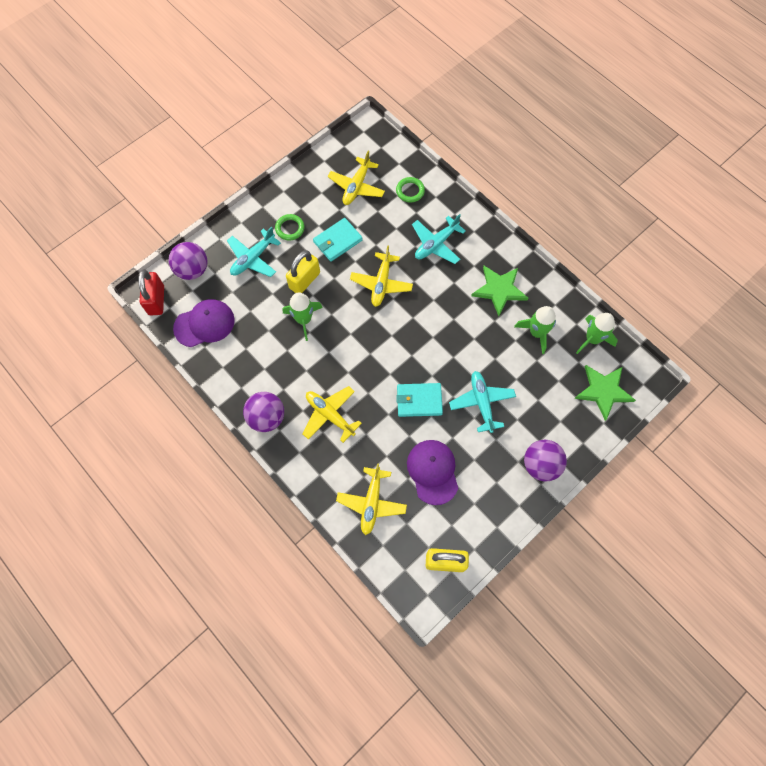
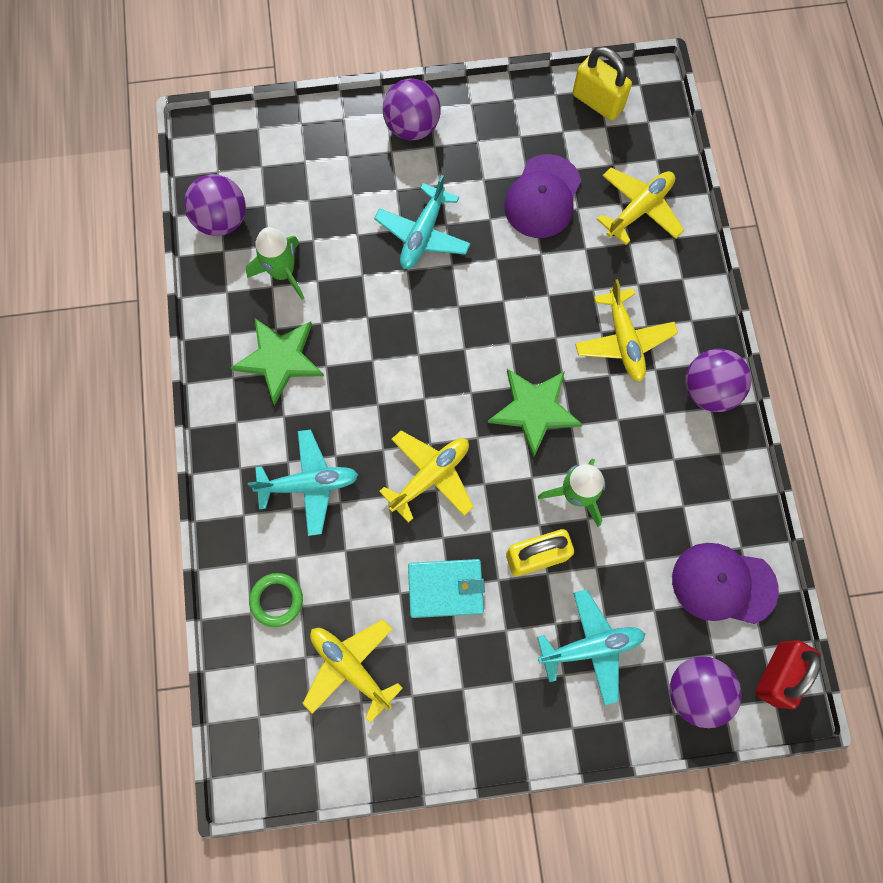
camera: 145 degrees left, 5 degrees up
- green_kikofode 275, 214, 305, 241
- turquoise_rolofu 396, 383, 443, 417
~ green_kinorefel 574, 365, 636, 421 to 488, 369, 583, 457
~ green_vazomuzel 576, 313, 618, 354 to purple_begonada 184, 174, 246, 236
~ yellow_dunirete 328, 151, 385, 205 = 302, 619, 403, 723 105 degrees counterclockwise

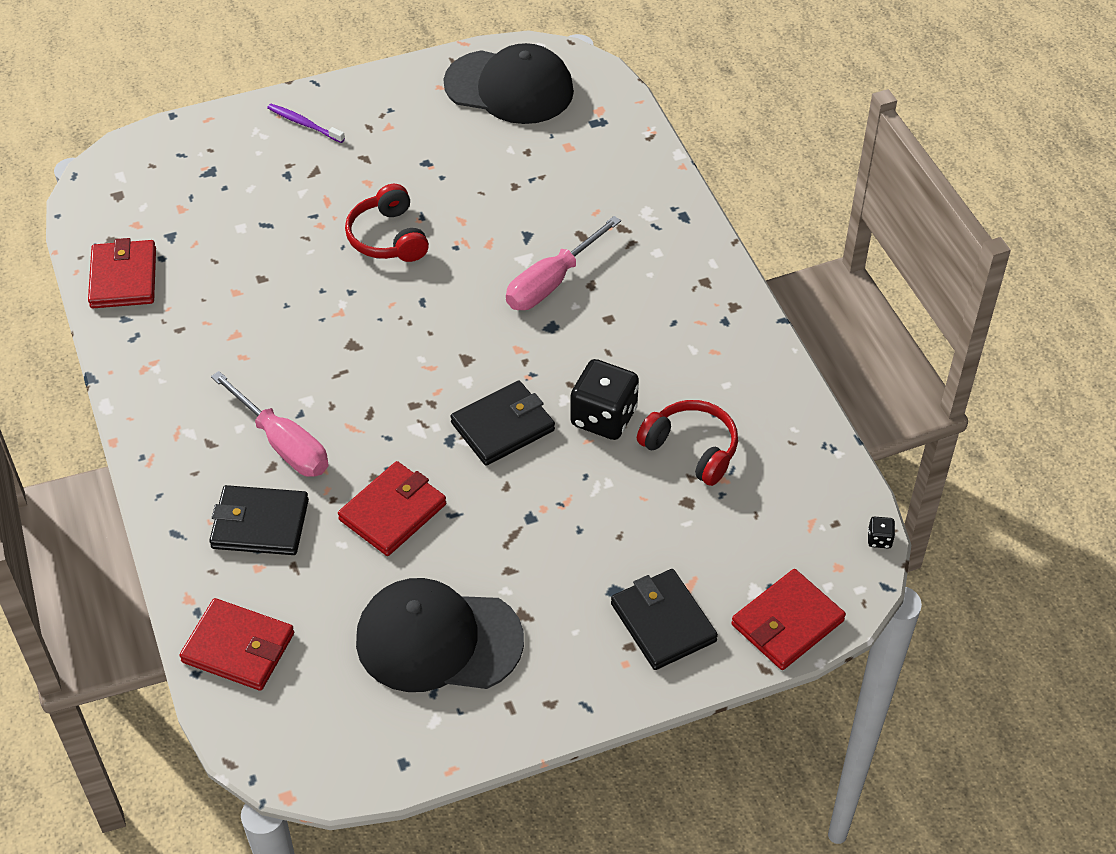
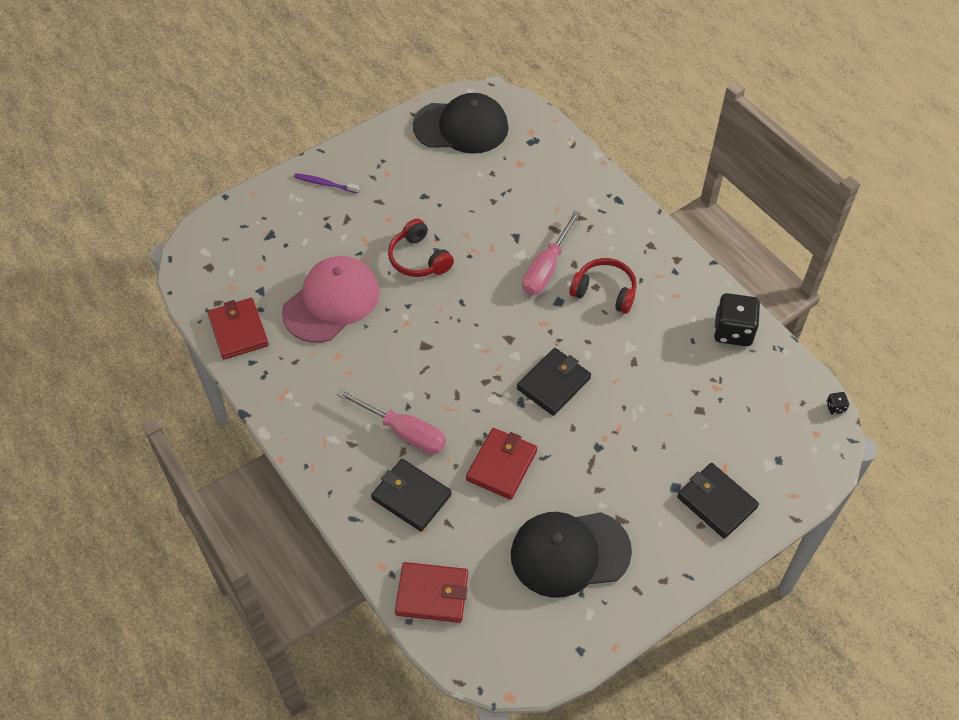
camera: 15 degrees left, 5 degrees up
- red_rolofu 731, 569, 846, 670
+ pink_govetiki 282, 256, 380, 343
~ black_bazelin 570, 359, 639, 440 to 714, 293, 760, 346
~ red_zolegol 637, 400, 738, 486 to 569, 258, 637, 314
~ black_rolofu 209, 485, 309, 555 = 371, 459, 452, 532 45 degrees clockwise

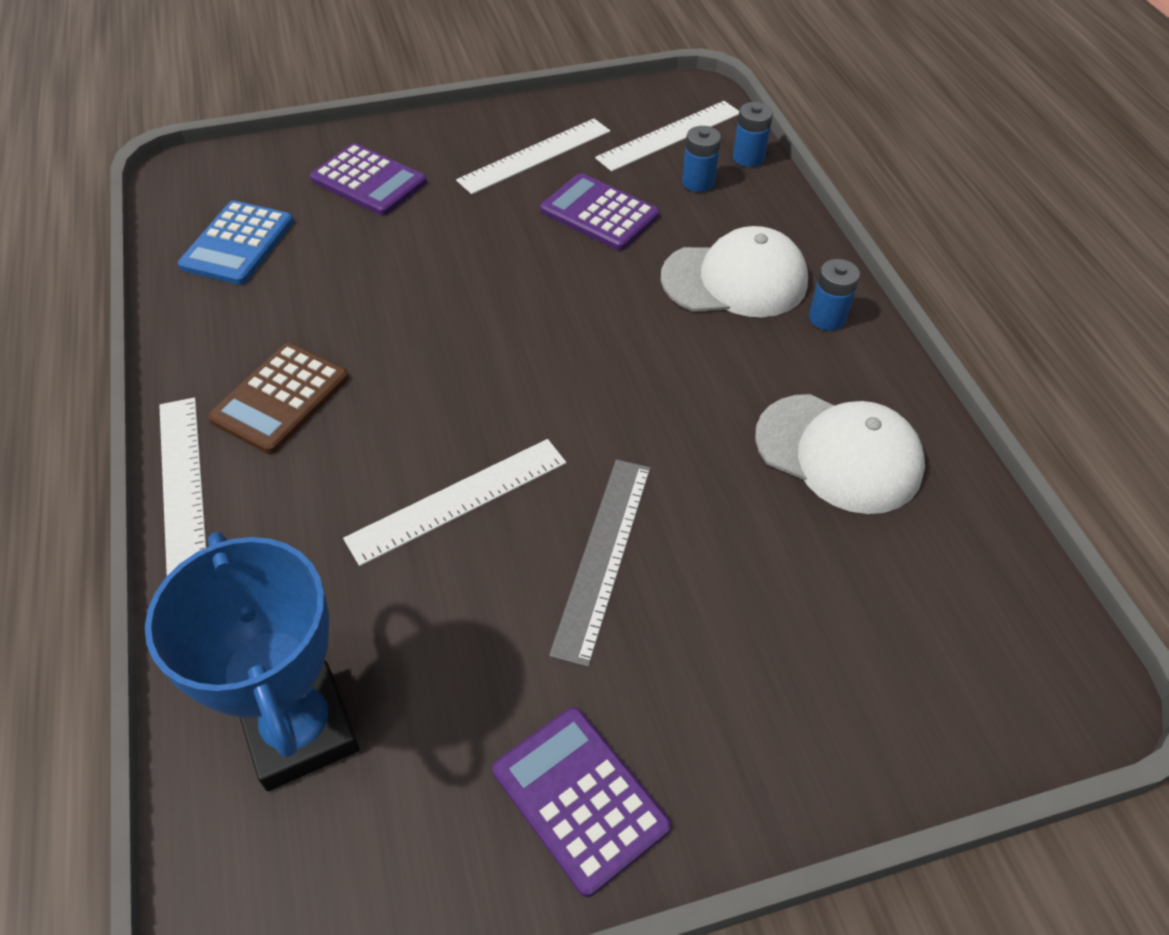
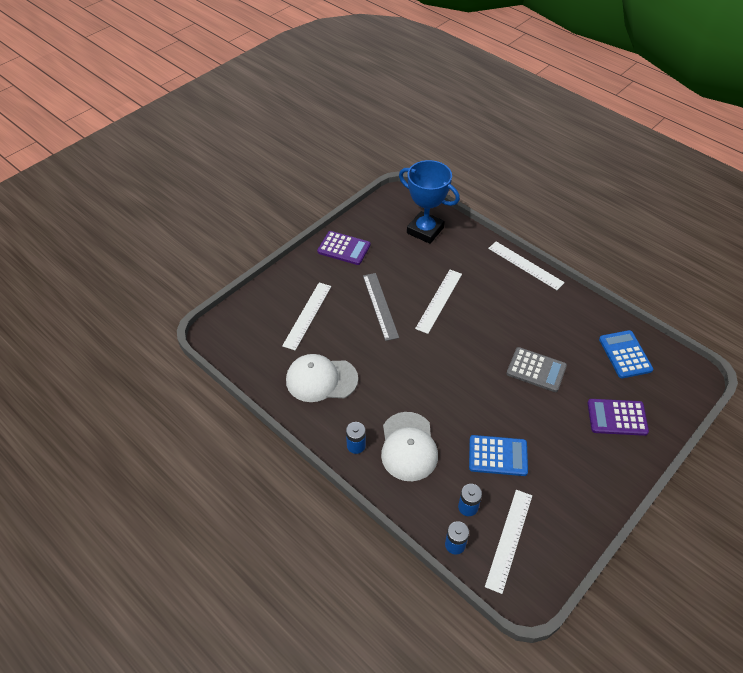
camera: 150 degrees right, 0 degrees up
- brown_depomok 208, 343, 349, 454
+ grey_depomok 506, 347, 567, 392
~ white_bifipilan 456, 119, 610, 194 to 282, 283, 331, 350
~ purple_depomok 540, 173, 660, 251 to blue_depomok 469, 435, 528, 476
~ white_govetiki 661, 226, 808, 317 = 381, 412, 438, 481 60 degrees counterclockwise

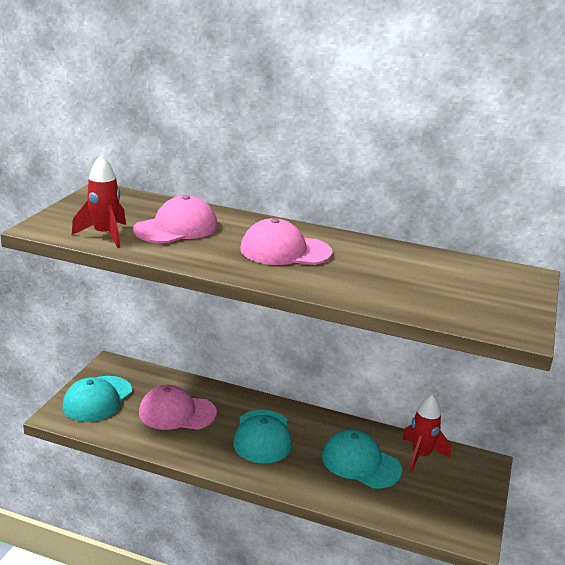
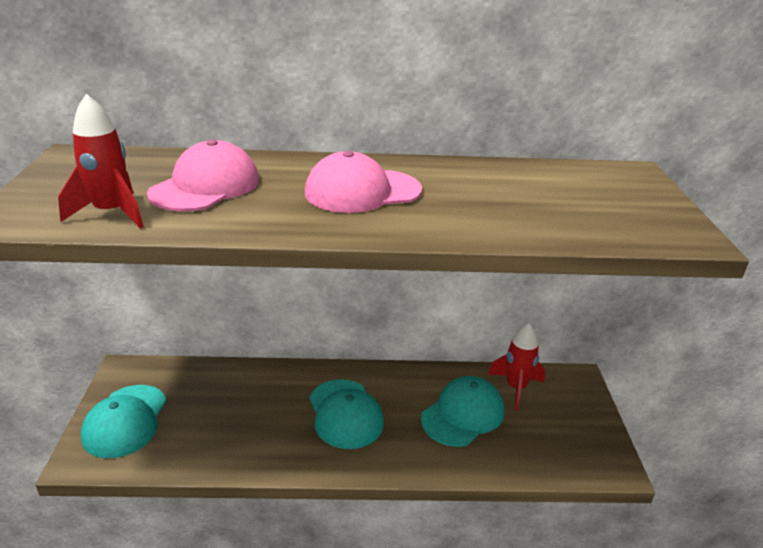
camera: 20 degrees left, 5 degrees up
- pink_govetiki 139, 385, 217, 430
~ turquoise_govetiki 322, 429, 402, 489 = 421, 376, 504, 447 120 degrees clockwise

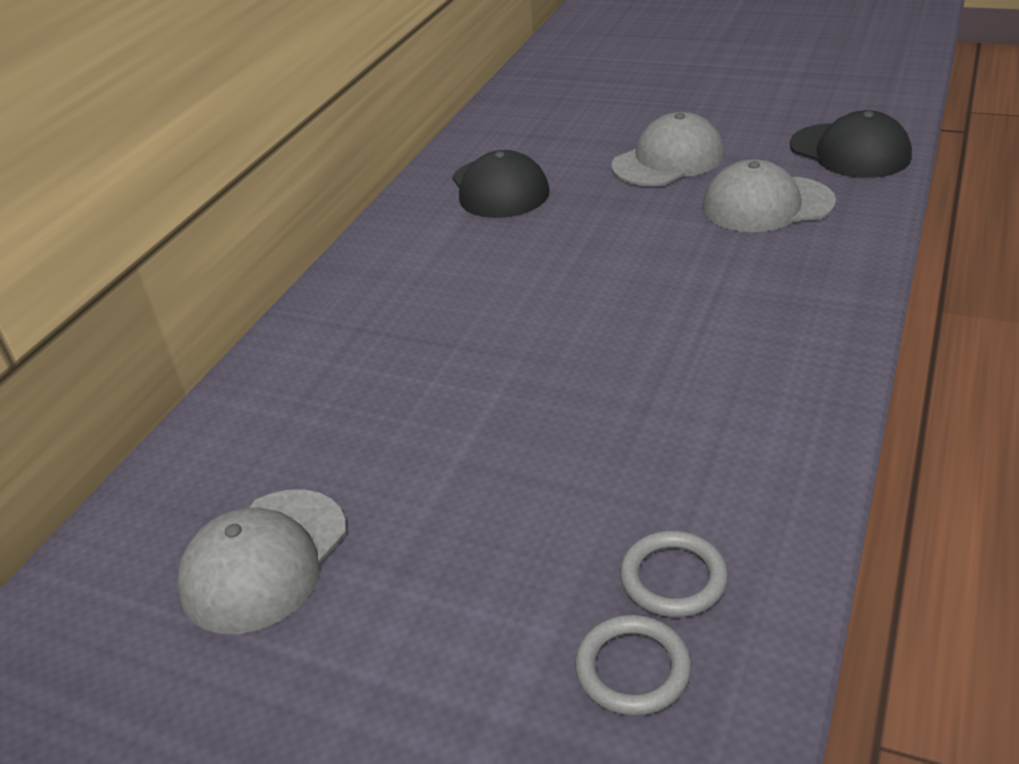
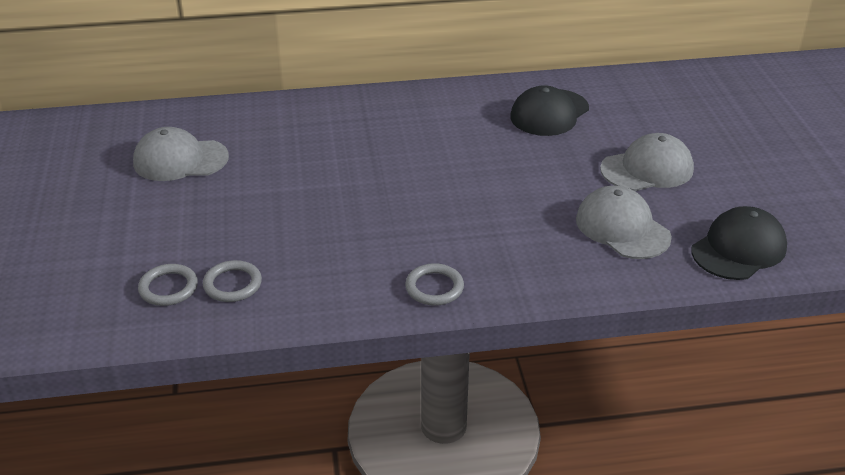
camera: 55 degrees right, 0 degrees up
+ grey_kikofode 405, 263, 464, 306
~ grey_govetiki 612, 112, 725, 186 = 600, 133, 694, 191 45 degrees counterclockwise
~ black_govetiki 790, 110, 912, 178 = 691, 206, 787, 280 150 degrees counterclockwise

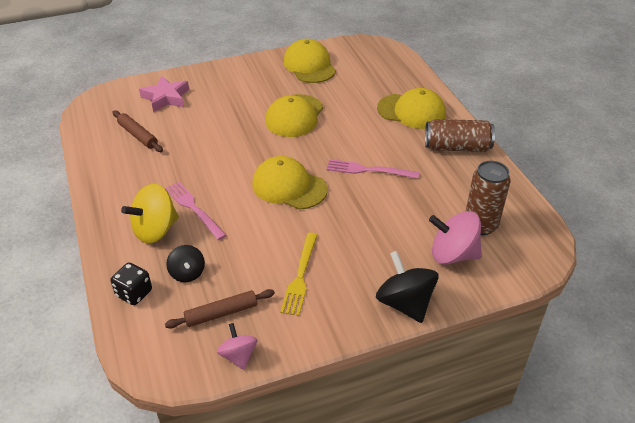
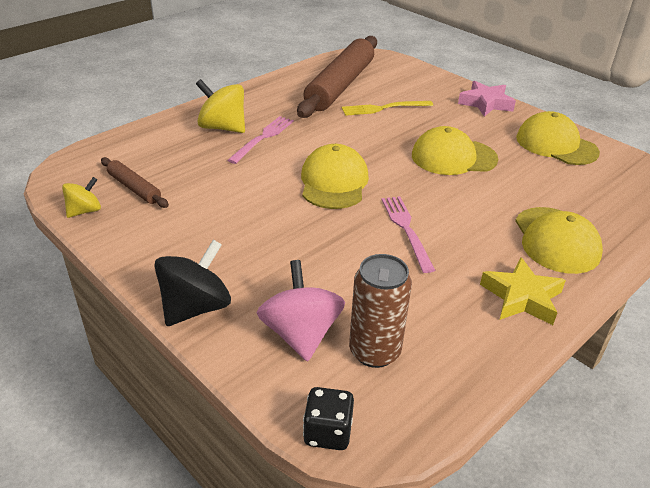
camera: 65 degrees right, 5 degrees down
- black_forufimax 166, 245, 205, 282
~ black_bazelin 111, 263, 152, 305 to 303, 387, 354, 450
~ pink_kinorefel 139, 76, 189, 112 to 458, 81, 516, 117
~ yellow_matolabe 280, 233, 317, 316 to 342, 101, 433, 116
~ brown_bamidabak 425, 119, 495, 152 to yellow_kinorefel 480, 257, 566, 325
~ pink_forufimax 217, 323, 257, 370 to yellow_forufimax 62, 177, 101, 218
~ yellow_govetiki 283, 39, 336, 83 = 516, 111, 600, 165 90 degrees counterclockwise
~ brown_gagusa 113, 110, 163, 152 = 297, 36, 377, 118 x2.18

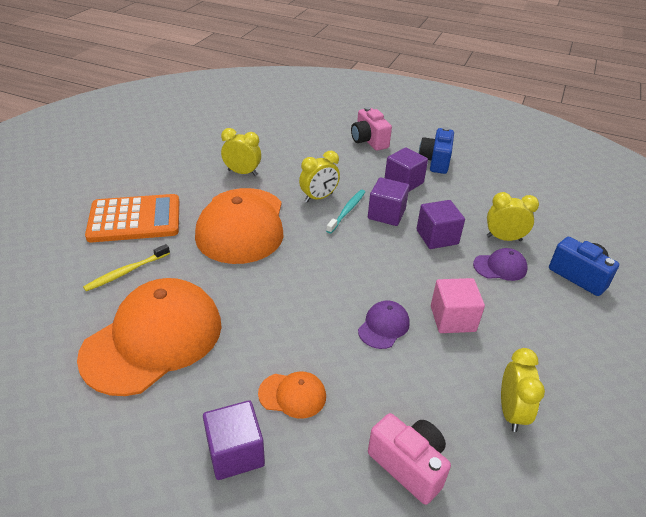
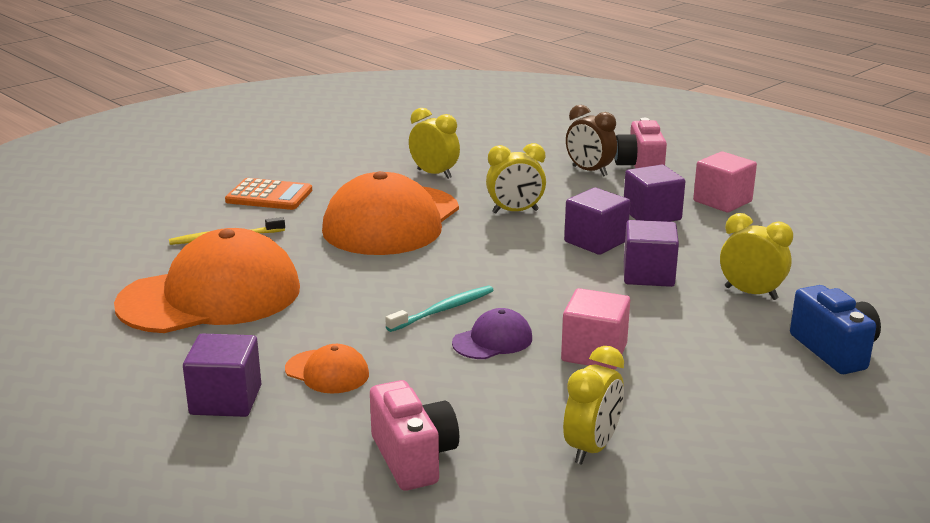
camera: 25 degrees right, 15 degrees down
- purple_govetiki 473, 248, 528, 281
+ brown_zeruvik 566, 105, 617, 176
~ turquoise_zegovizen 326, 190, 365, 234 to 385, 286, 494, 332
~ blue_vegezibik 419, 127, 454, 174 to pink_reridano 693, 151, 757, 212
~ orange_depomok 85, 194, 179, 242 = 225, 178, 312, 210 x0.66

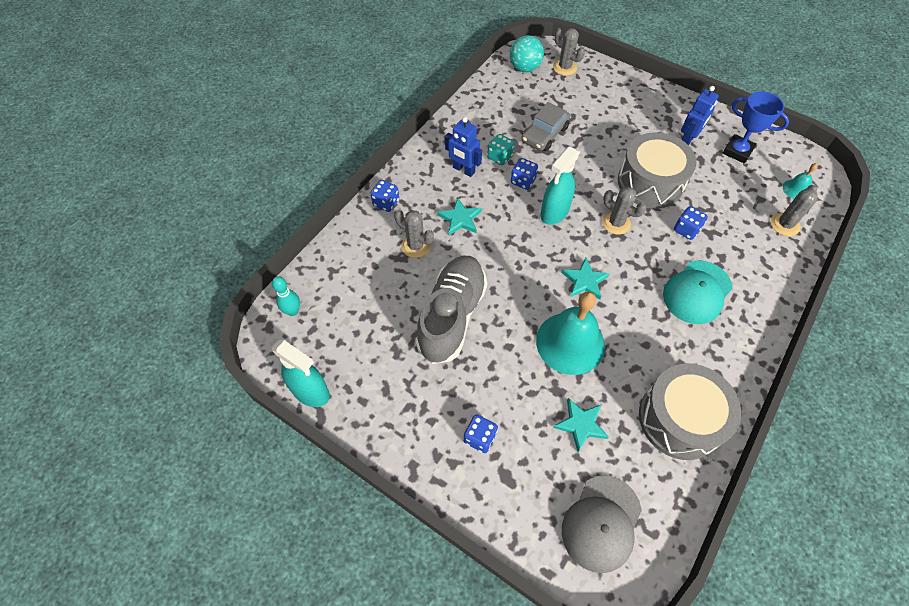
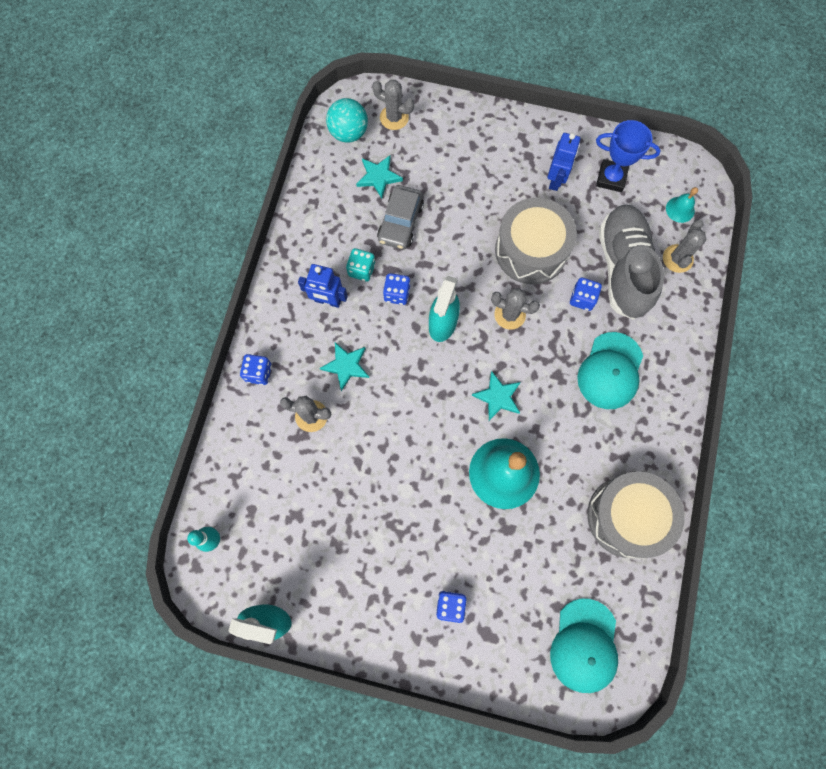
camera: 20 degrees left, 15 degrees up
~ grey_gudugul 416, 256, 487, 364 to 599, 204, 664, 320
~ turquoise_kinorefel 553, 398, 609, 452 to 356, 156, 403, 198
~ grey_govetiki 562, 475, 642, 573 to turquoise_govetiki 550, 598, 618, 693

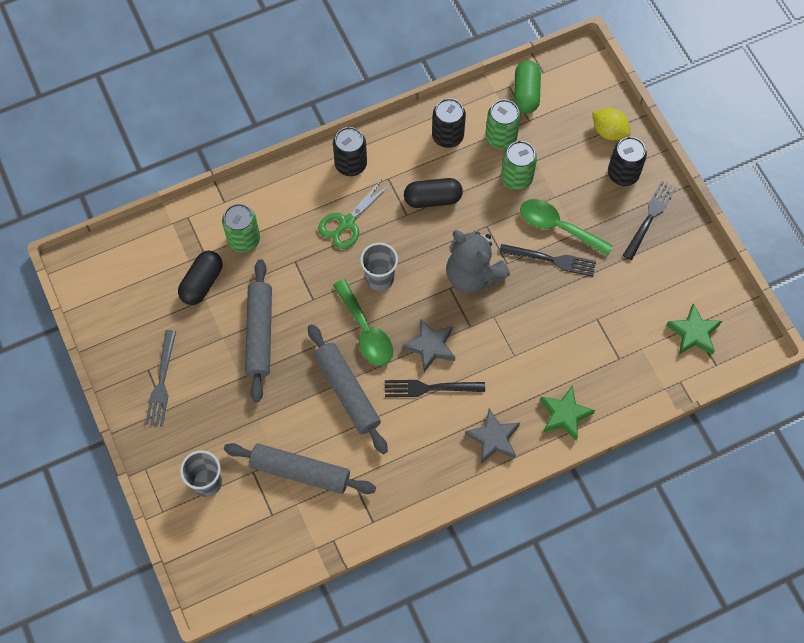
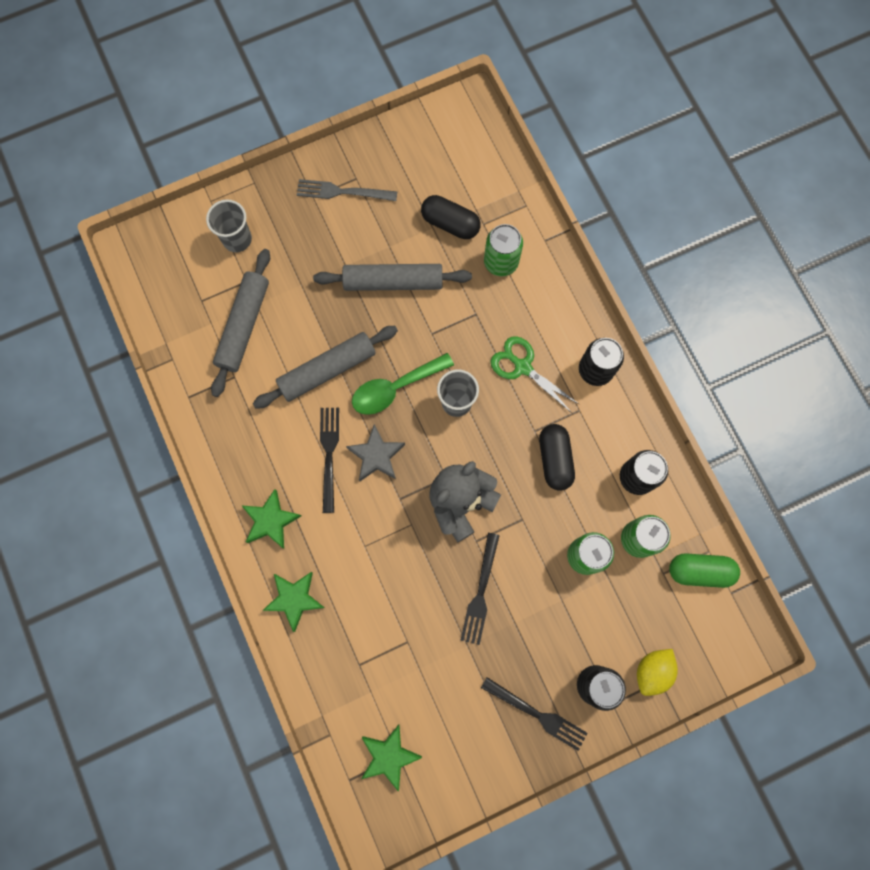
camera: 90 degrees right, 10 degrees up
- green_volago 520, 199, 613, 256
~ grey_kinorefel 465, 408, 520, 464 to green_kinorefel 241, 489, 301, 548

